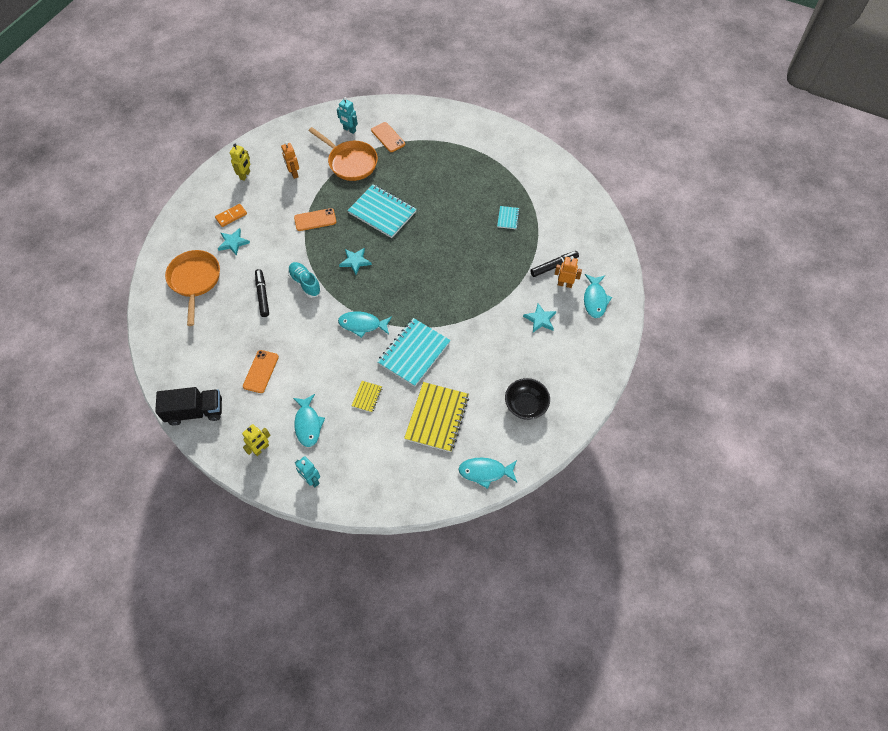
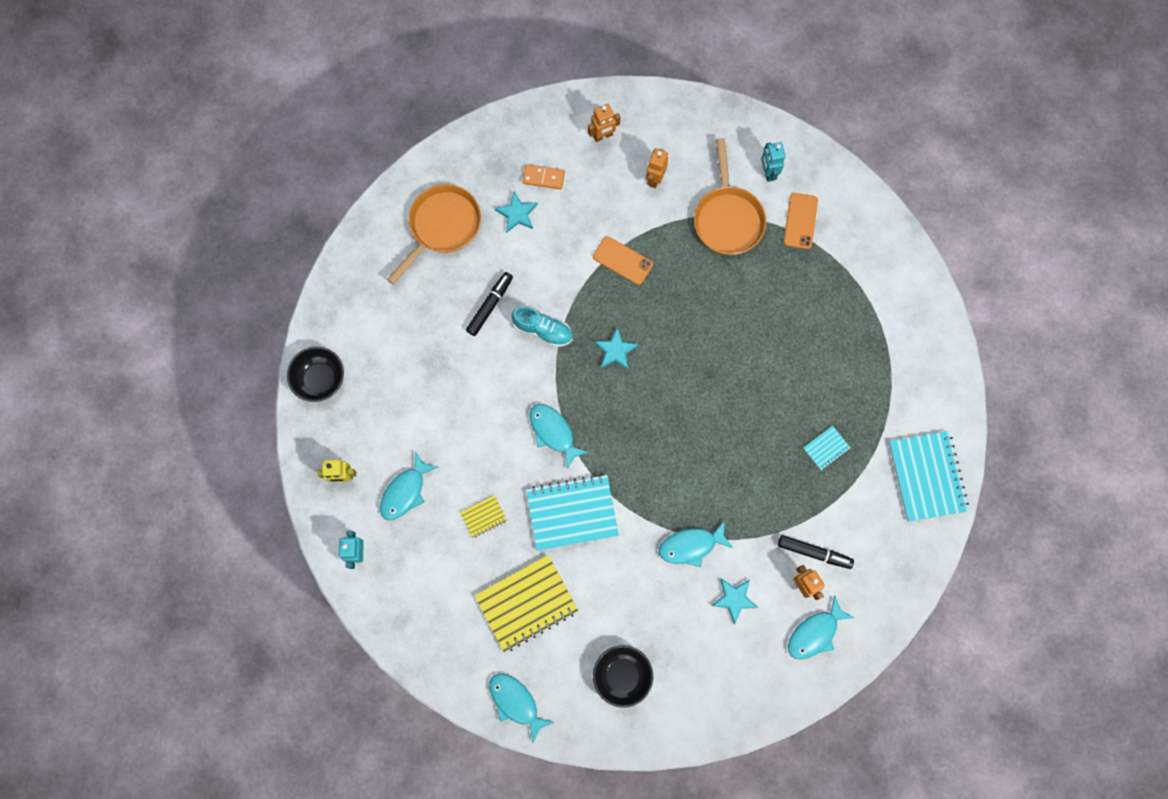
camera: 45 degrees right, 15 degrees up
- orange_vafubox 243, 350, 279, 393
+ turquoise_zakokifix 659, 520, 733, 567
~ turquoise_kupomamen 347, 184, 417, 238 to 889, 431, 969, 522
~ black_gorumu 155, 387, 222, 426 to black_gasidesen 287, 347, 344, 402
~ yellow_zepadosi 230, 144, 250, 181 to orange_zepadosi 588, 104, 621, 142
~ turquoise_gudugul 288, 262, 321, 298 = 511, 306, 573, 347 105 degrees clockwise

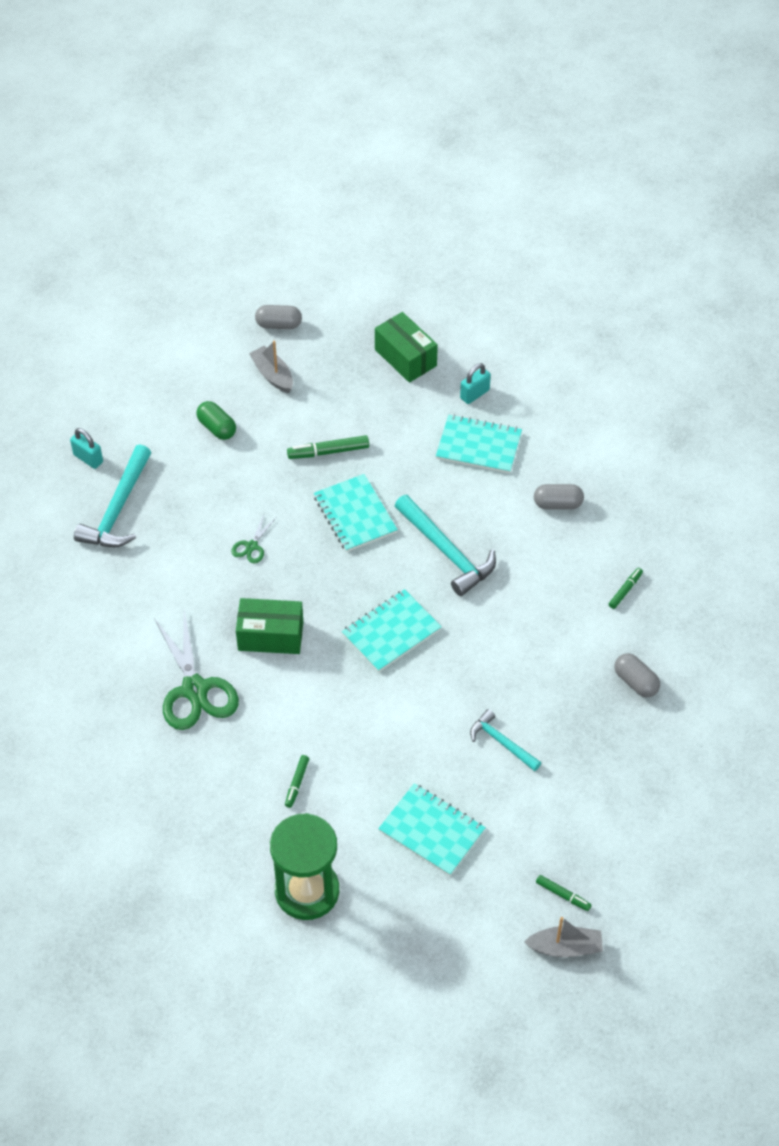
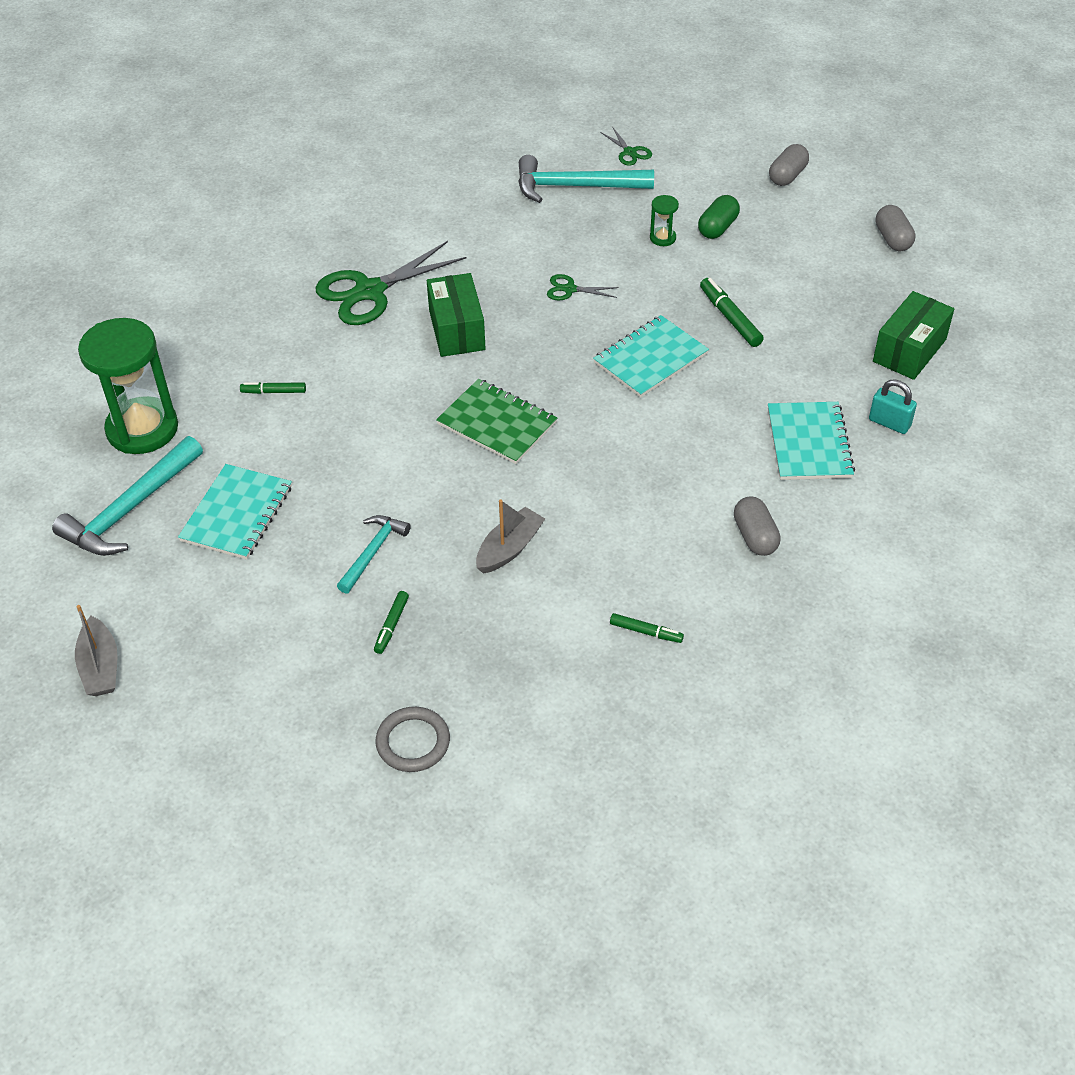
camera: 75 degrees right, 5 degrees down
+ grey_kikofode 376, 707, 450, 772
+ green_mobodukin 650, 195, 679, 246
~ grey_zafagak 249, 341, 293, 393 to 476, 499, 545, 574
~ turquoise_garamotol 395, 495, 496, 596 to 52, 436, 203, 556
~ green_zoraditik 536, 875, 592, 911 to 374, 591, 409, 654
~ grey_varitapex 615, 653, 660, 698 to 769, 144, 809, 186
~ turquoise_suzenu 70, 428, 103, 469 to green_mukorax 600, 128, 652, 166
~ turquoise_kupomamen 342, 589, 442, 672 to green_kupomamen 436, 379, 557, 464

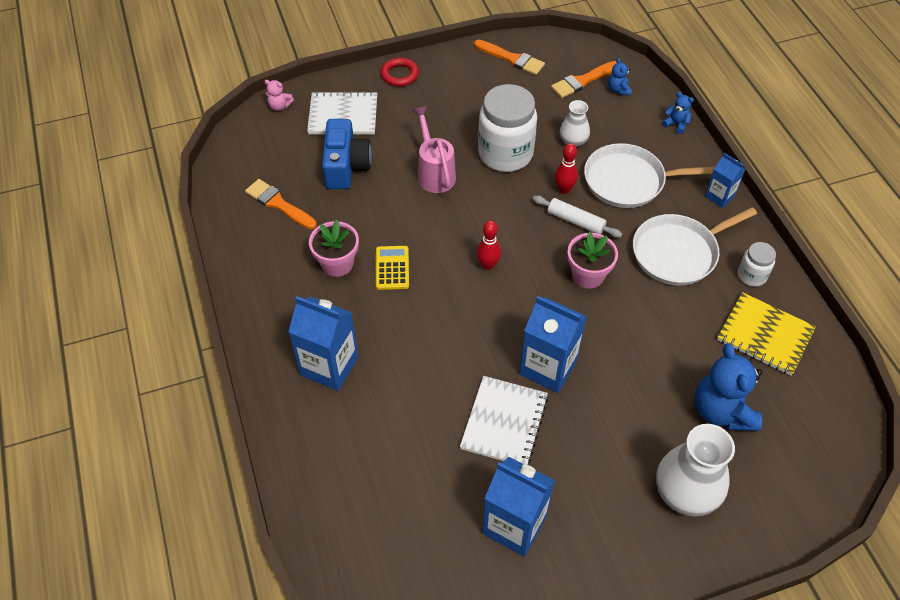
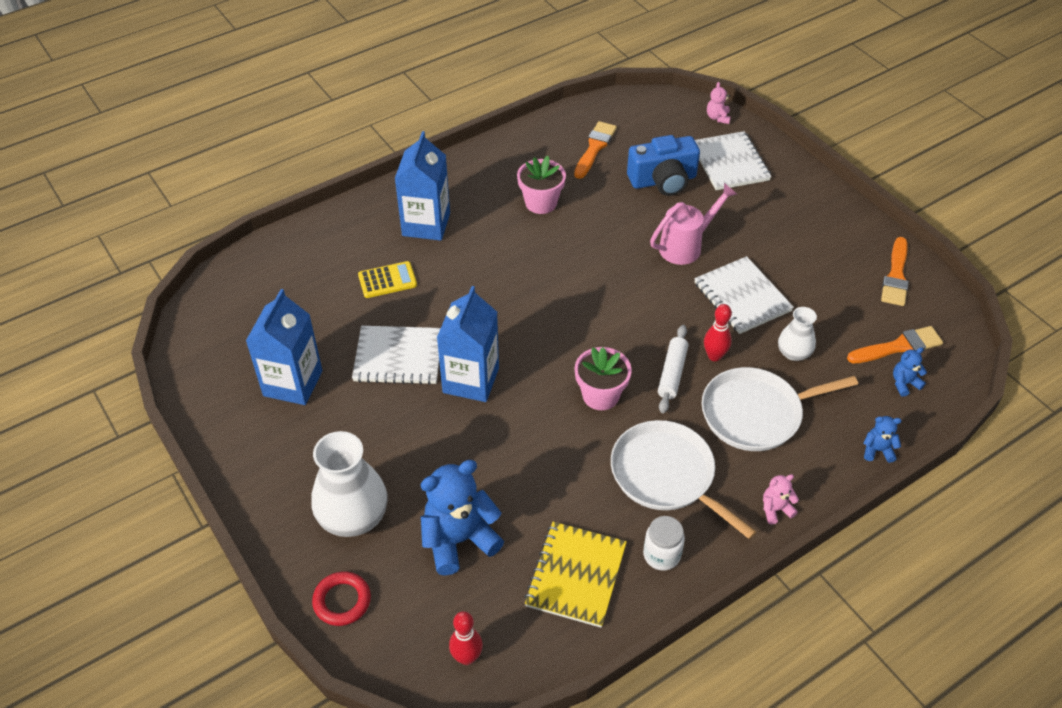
camera: 75 degrees right, 5 degrees down
~ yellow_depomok 376, 246, 409, 290 to 358, 261, 417, 298
~ red_kikofode 381, 58, 419, 86 to 312, 571, 371, 626
~ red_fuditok 477, 220, 501, 270 to 449, 611, 483, 665
~ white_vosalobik 478, 84, 537, 172 to white_kupomamen 694, 256, 794, 334
~ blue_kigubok 705, 153, 745, 208 to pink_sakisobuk 763, 474, 799, 524
~ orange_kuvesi 551, 61, 617, 98 = 847, 326, 943, 363 120 degrees clockwise
~ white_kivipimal 584, 143, 715, 208 = 702, 367, 858, 451 90 degrees counterclockwise
~ blue_sakisobuk 662, 92, 694, 134 = 863, 416, 901, 463 105 degrees counterclockwise

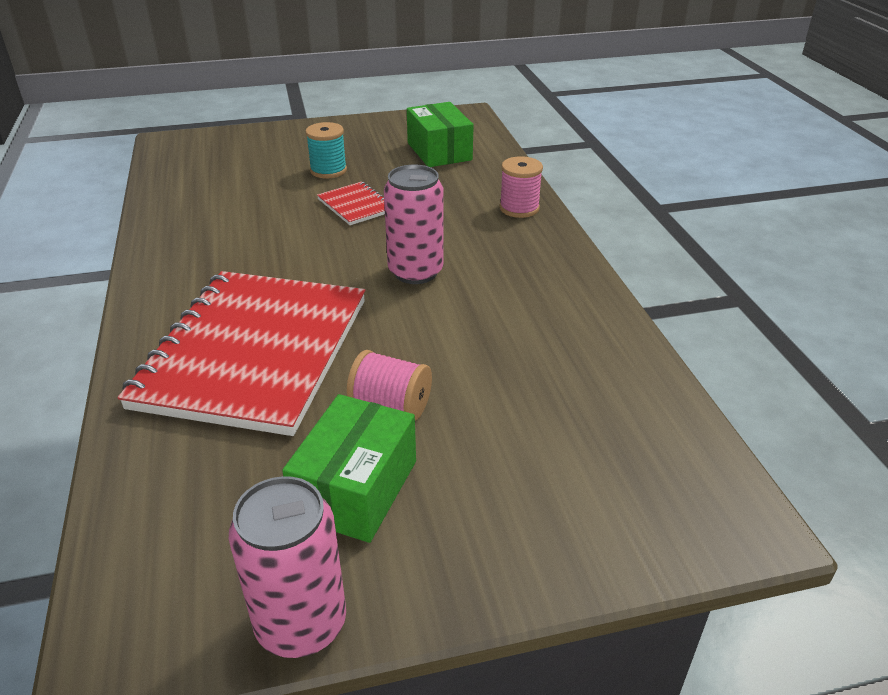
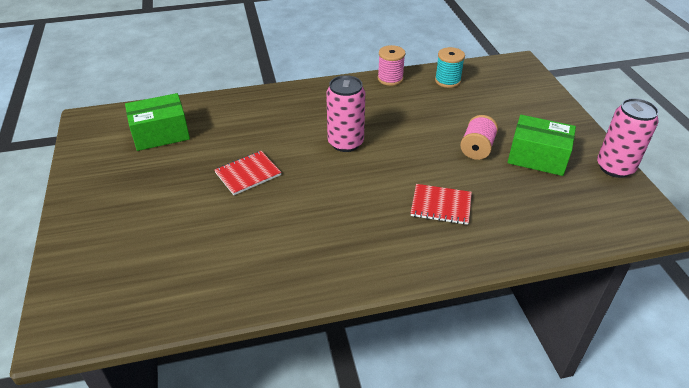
camera: 90 degrees left, 5 degrees up
~ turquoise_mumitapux 305, 122, 347, 178 to 435, 47, 465, 88
~ pink_mumitapux 500, 156, 543, 218 to 378, 45, 405, 86
~ red_kupomamen 117, 271, 365, 436 = 410, 184, 472, 225 x0.41

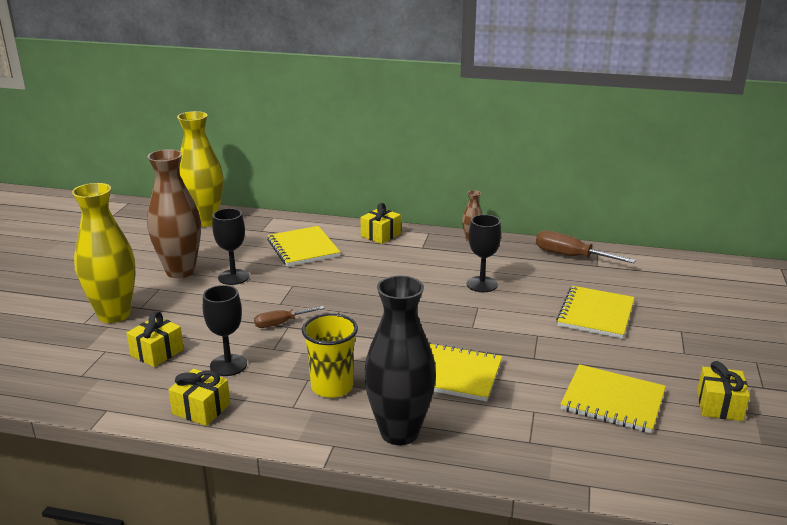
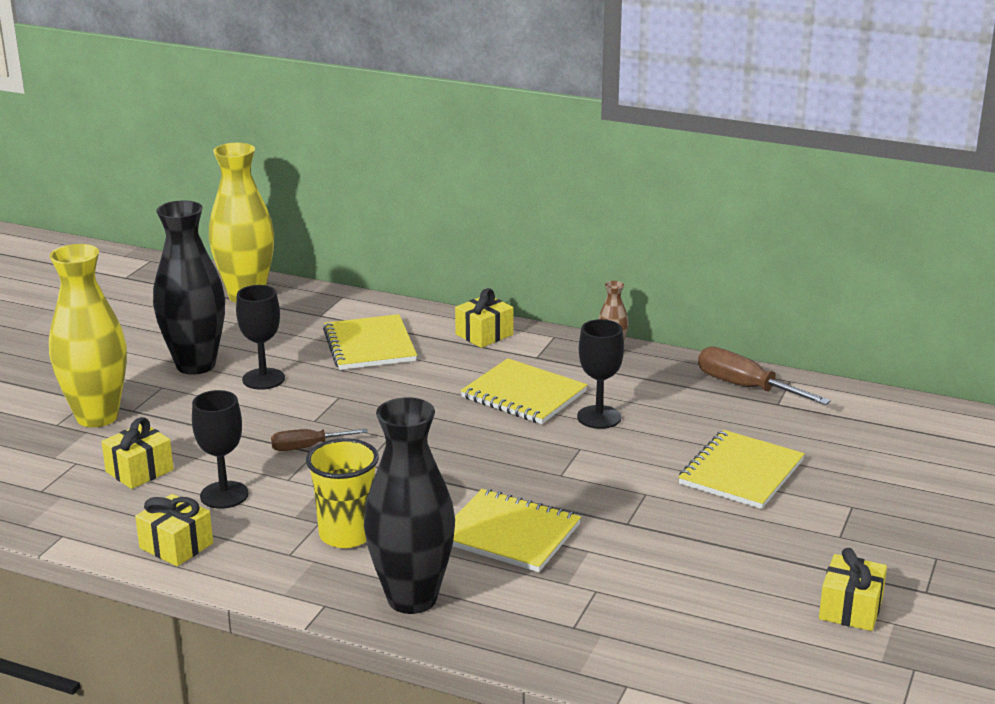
camera: 10 degrees right, 0 degrees up
~ yellow_kupomamen 560, 364, 666, 433 to 461, 358, 588, 424
~ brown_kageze 147, 149, 201, 278 to black_kageze 153, 200, 225, 375

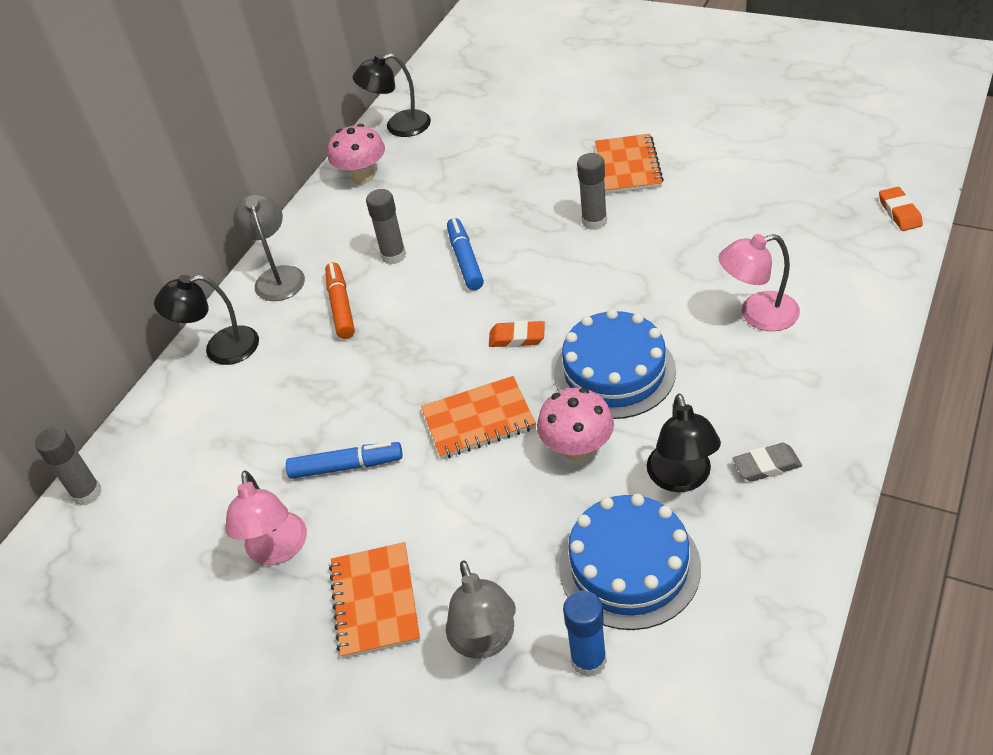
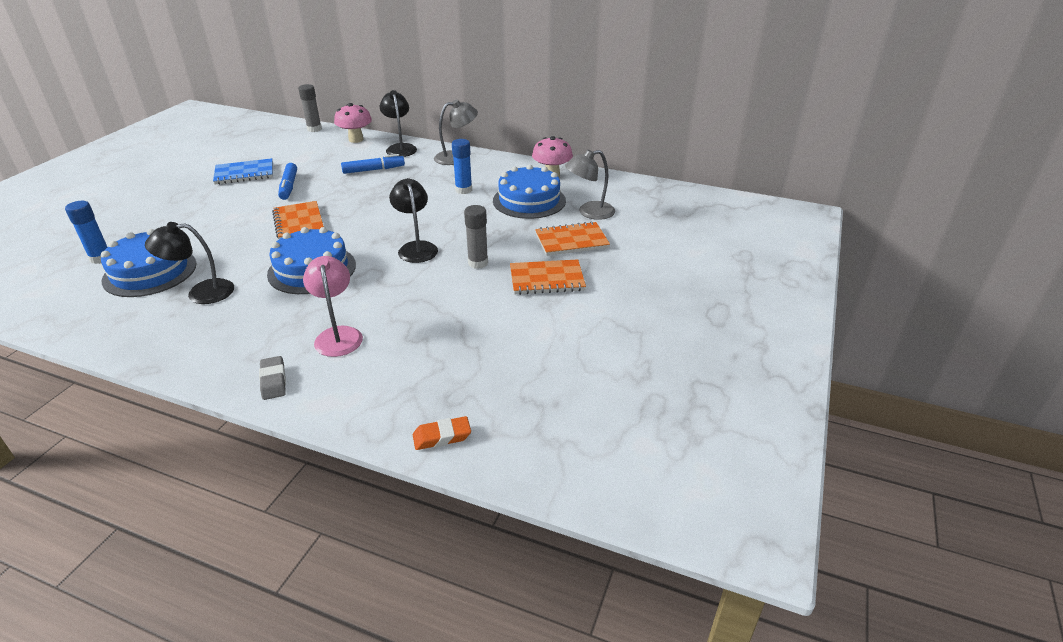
camera: 80 degrees right, 10 degrees down
- orange_zoraditik 325, 262, 355, 339
- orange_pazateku 489, 320, 545, 347
+ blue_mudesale 493, 164, 566, 219
~ orange_kupomamen 329, 542, 420, 659 to 535, 221, 610, 256
~ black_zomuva 353, 53, 431, 137 to 389, 178, 438, 263
~ grey_zomuva 446, 561, 516, 659 to 565, 150, 615, 220
~ blue_zoraditik 447, 218, 484, 290 to 341, 154, 405, 174
~ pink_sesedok 537, 388, 614, 462 to 334, 103, 372, 143
~ grey_pazateku 732, 443, 802, 482 to 259, 356, 286, 400
~ pink_zomuva 225, 471, 307, 565 to blue_kupomamen 213, 158, 273, 185
~ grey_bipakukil 366, 189, 406, 265 to blue_bipakukil 452, 139, 472, 194

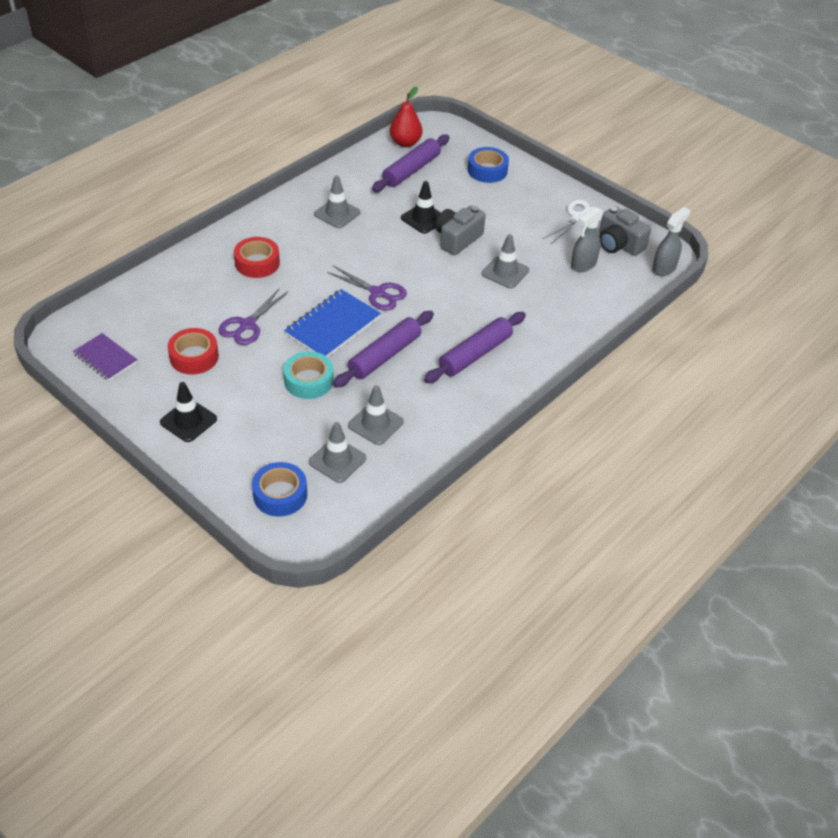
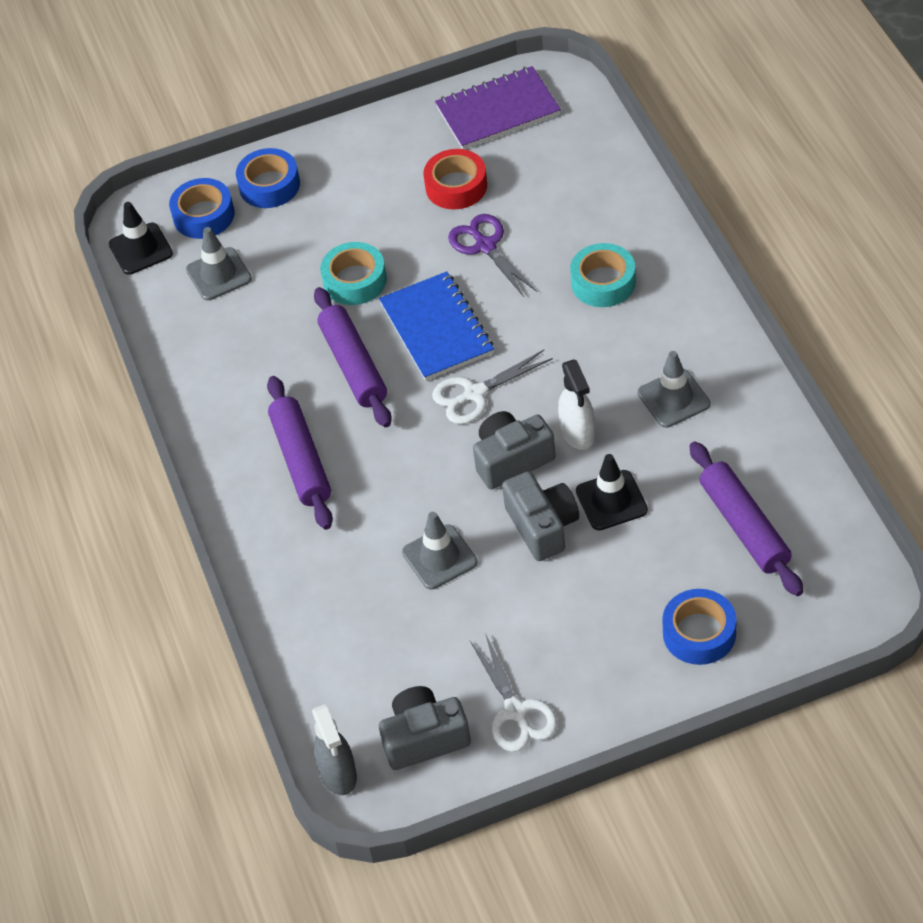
camera: 125 degrees right, 5 degrees up
- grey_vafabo 348, 385, 404, 445
- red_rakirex 390, 87, 422, 147
- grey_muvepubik 571, 207, 603, 272
+ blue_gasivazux 236, 148, 300, 208
+ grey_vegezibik 473, 411, 556, 490
+ white_muvepubik 558, 359, 595, 450
~ black_vafabo 160, 382, 217, 442 to 109, 202, 173, 275
~ red_gasivazux 234, 237, 280, 278 to turquoise_gasivazux 570, 243, 636, 307
~ purple_mukorax 327, 265, 407, 311 to white_mukorax 432, 350, 553, 424
~ purple_kupomamen 73, 333, 138, 381 = 435, 66, 561, 149 x1.54

